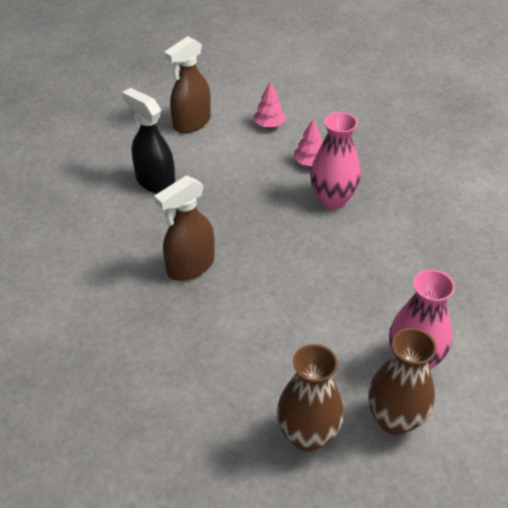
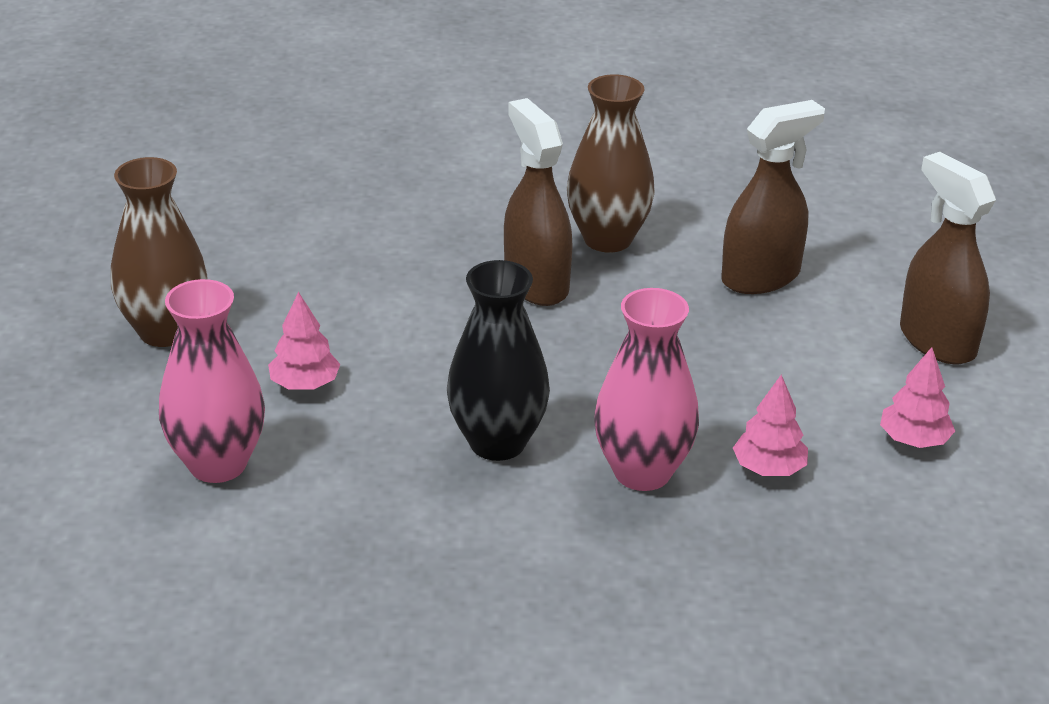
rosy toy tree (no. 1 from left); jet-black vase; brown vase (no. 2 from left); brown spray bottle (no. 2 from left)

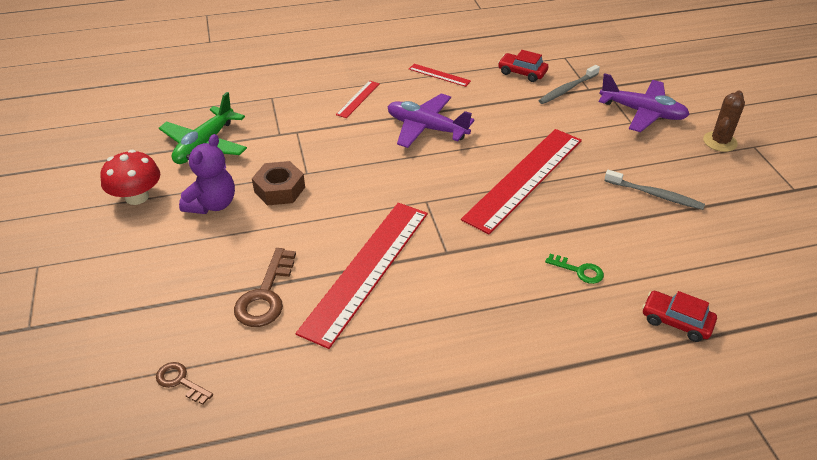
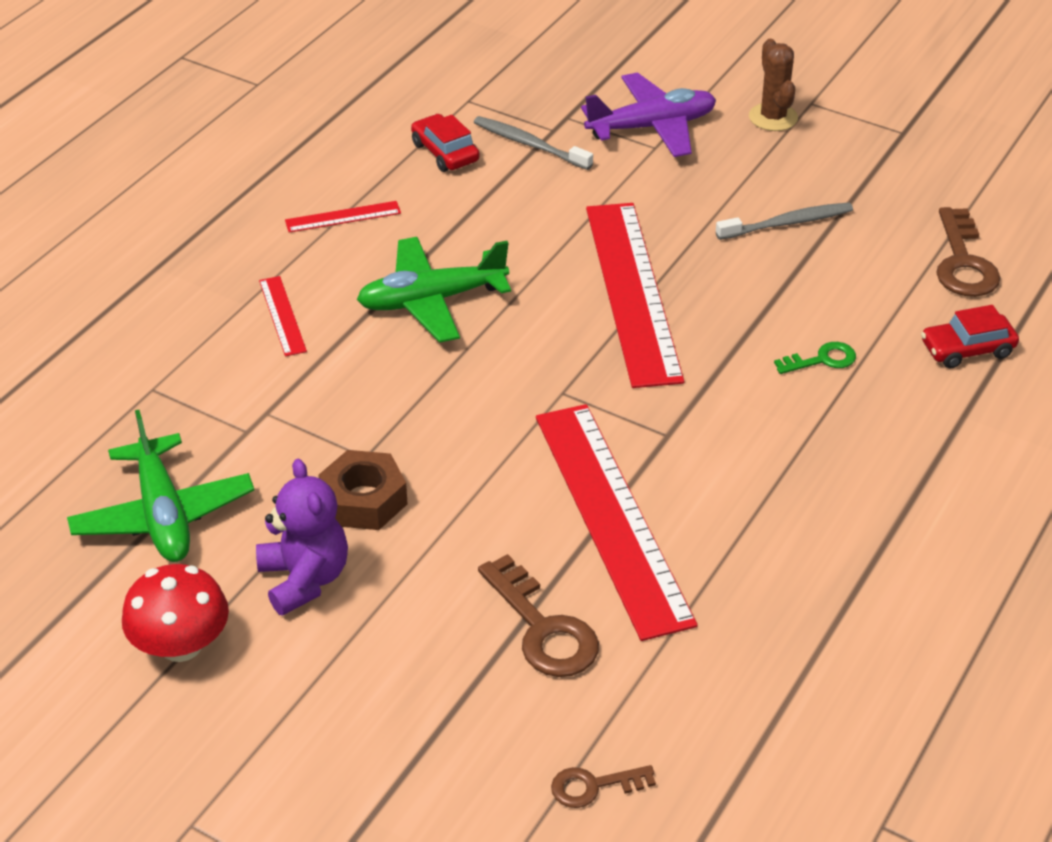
emerald aeroplane (no. 2 from left); scarlet toy car (no. 1 from left); grey dental brush (no. 1 from left); brown door key (no. 3 from left)

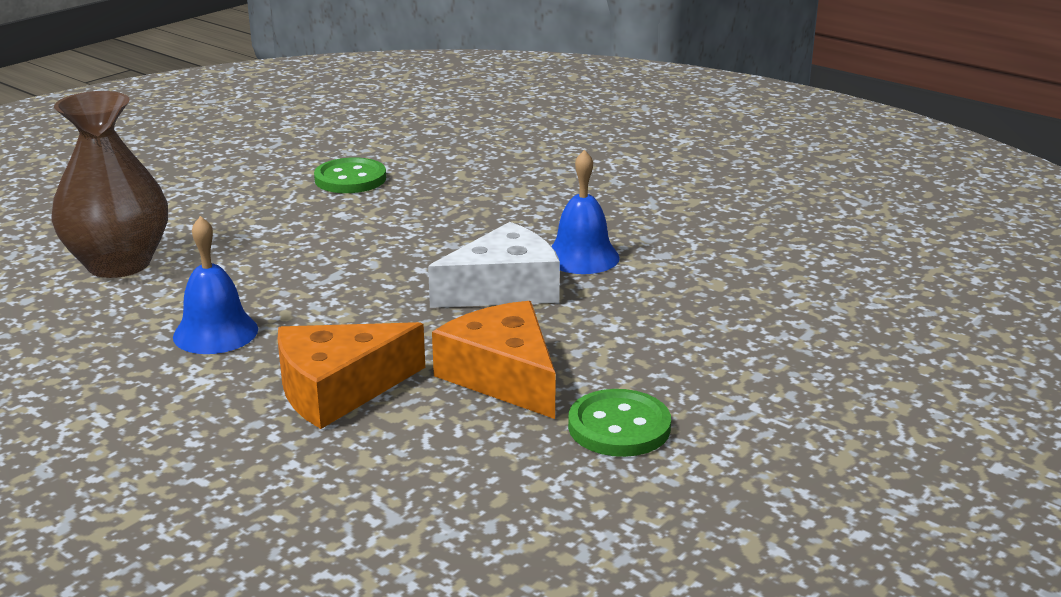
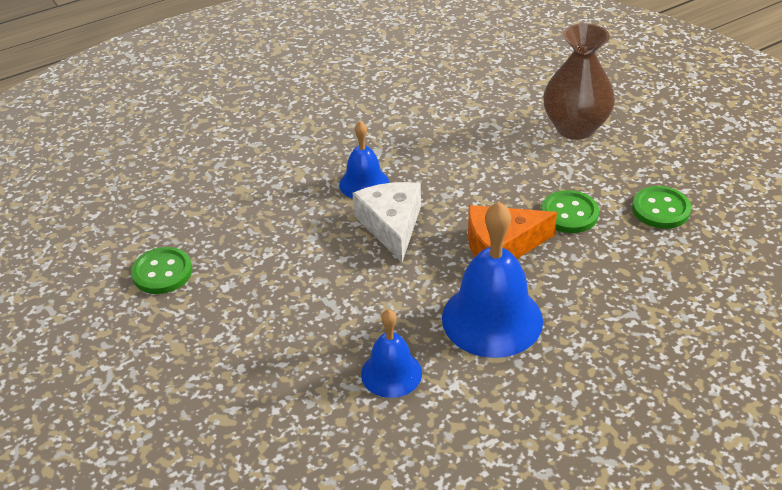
blue hand bell (no. 3 from left); brown vase; emerald shirt button (no. 3 from left)

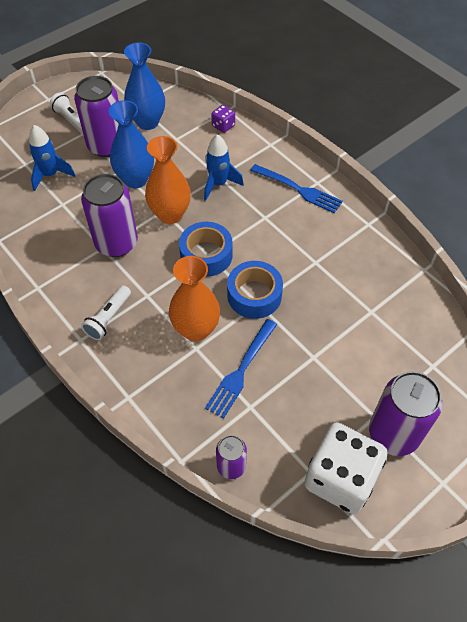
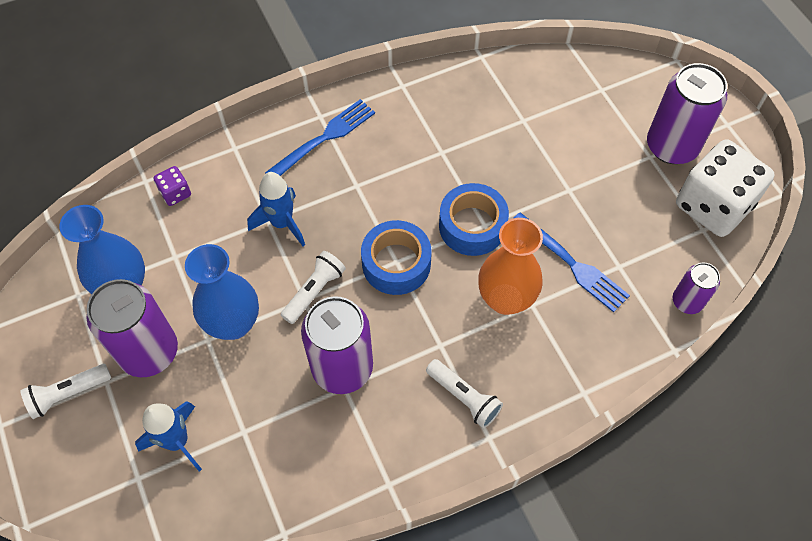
pure white torch (no. 2 from left)

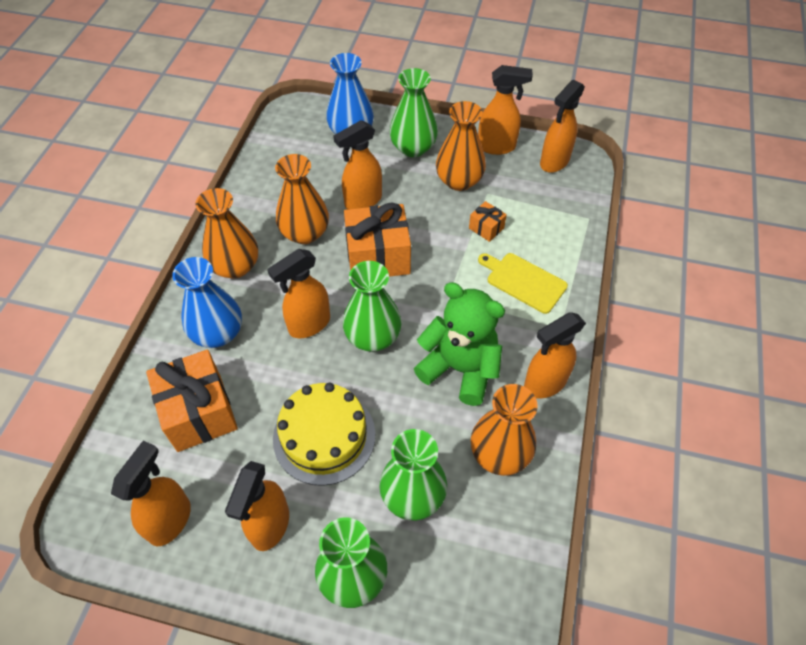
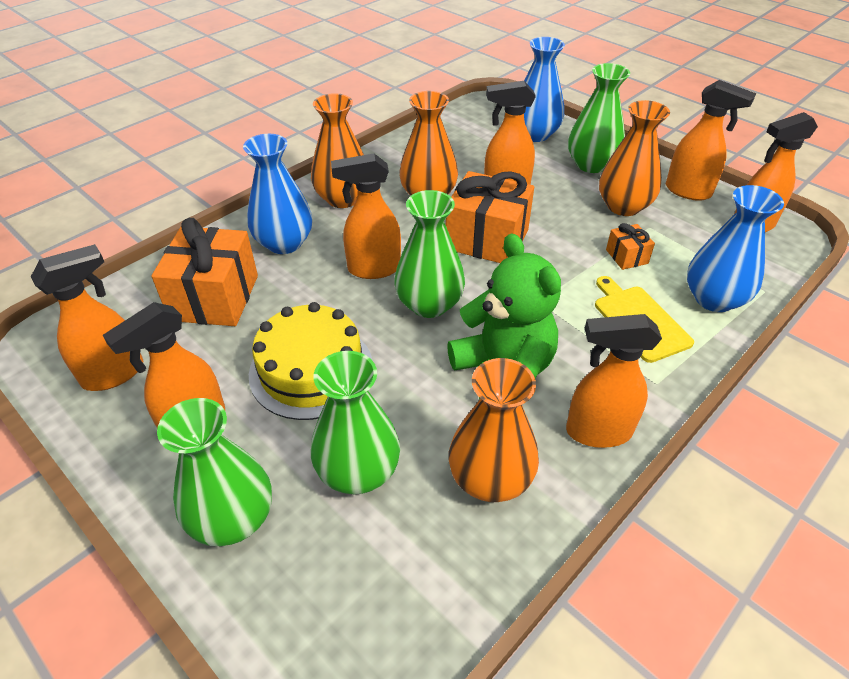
blue vase (no. 3 from left)

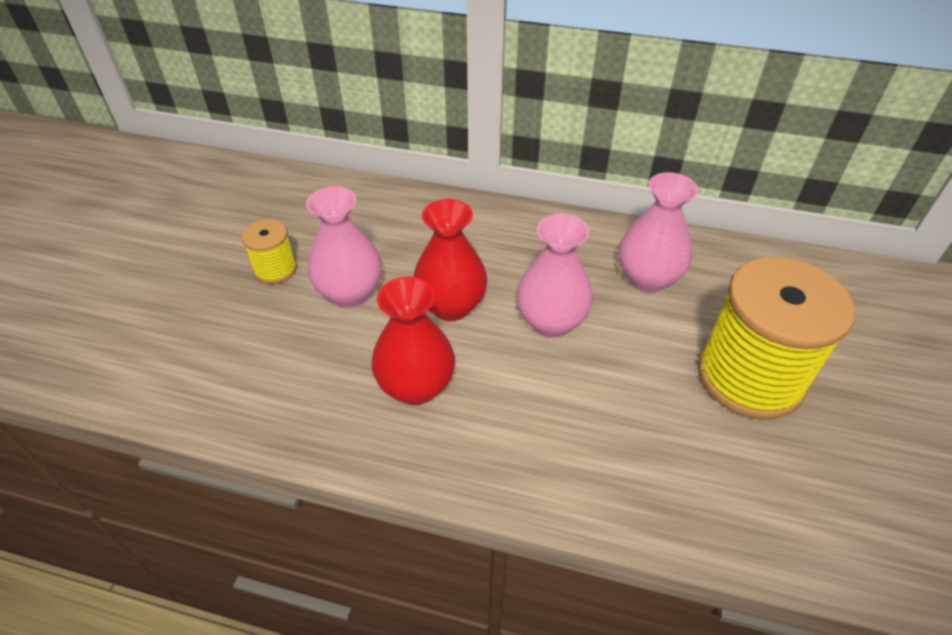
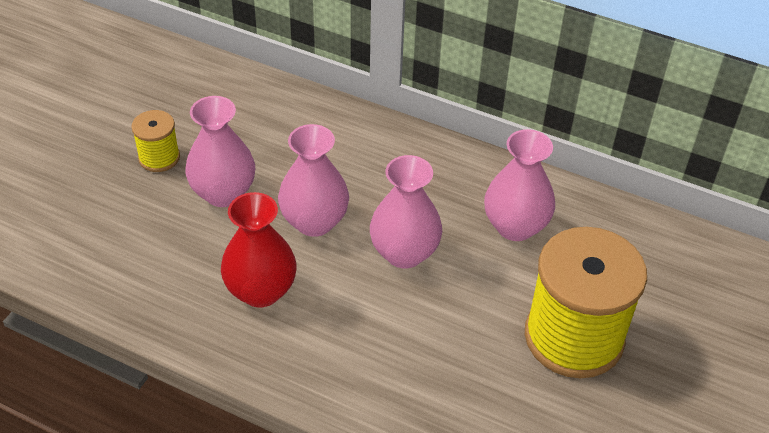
rosy vase (no. 2 from left)

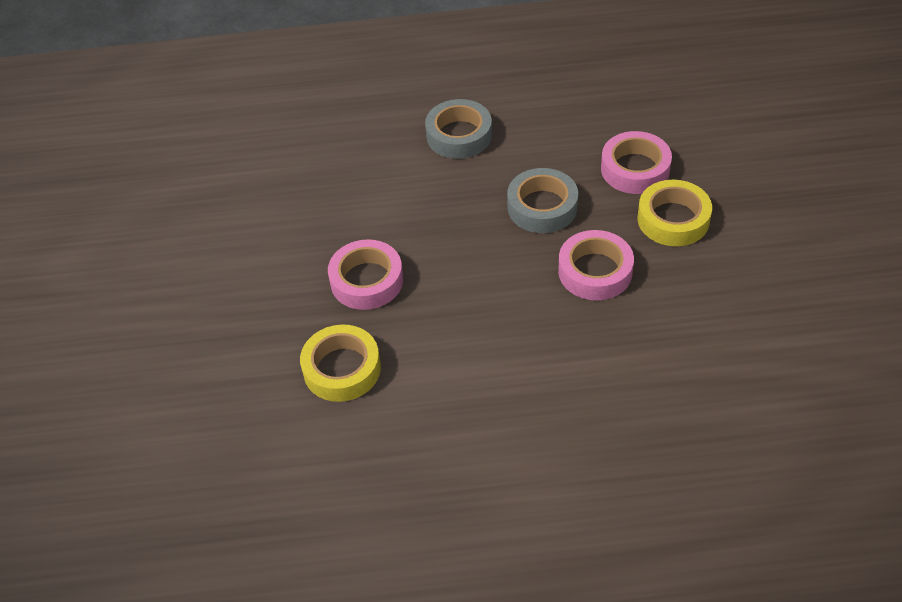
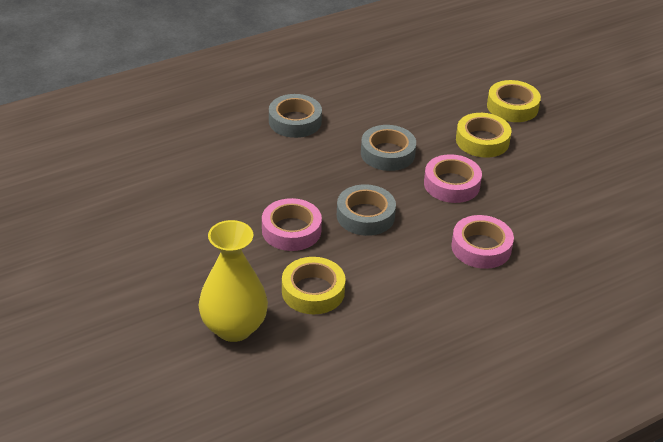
bright yellow vase; grey tape (no. 2 from left); rosy tape (no. 3 from left); bright yellow tape (no. 3 from left)

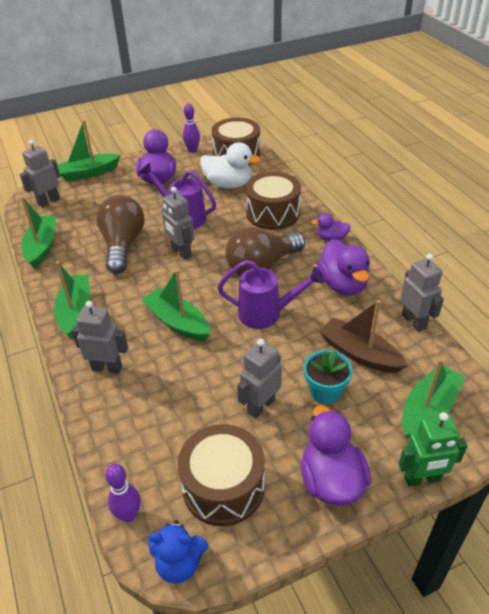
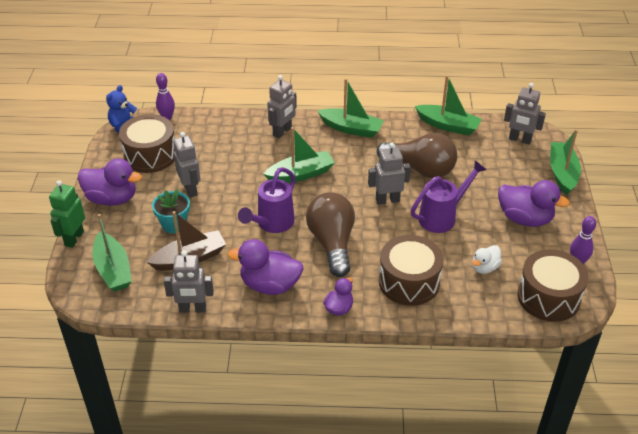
pure white rubber duck; grey robot (no. 5 from left)

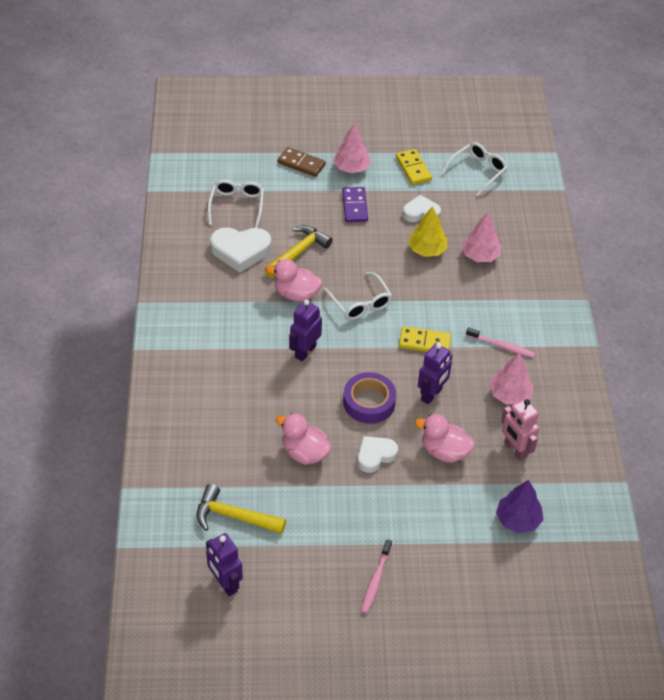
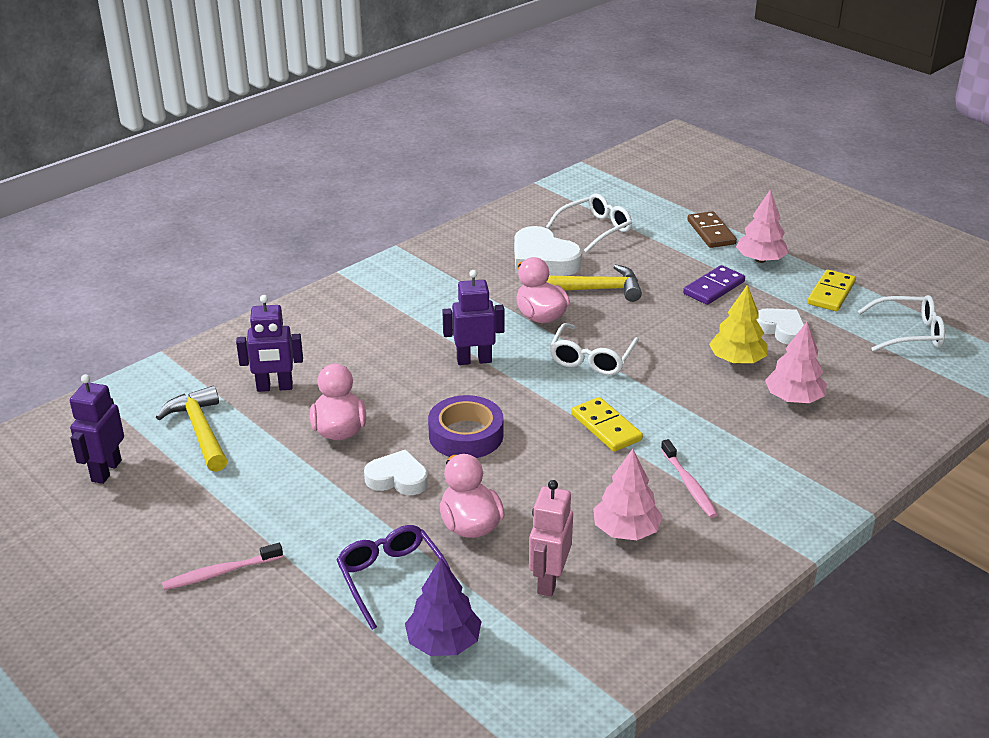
violet robot (no. 2 from left); violet eyeglasses

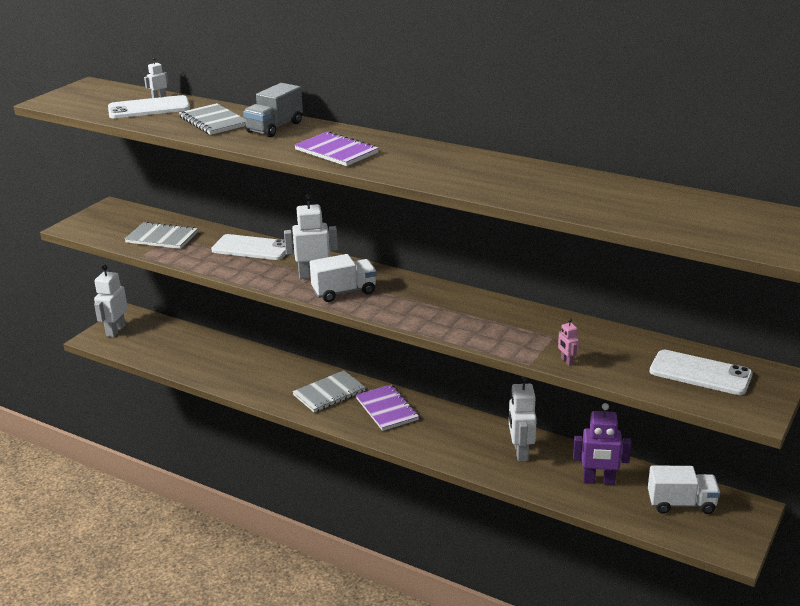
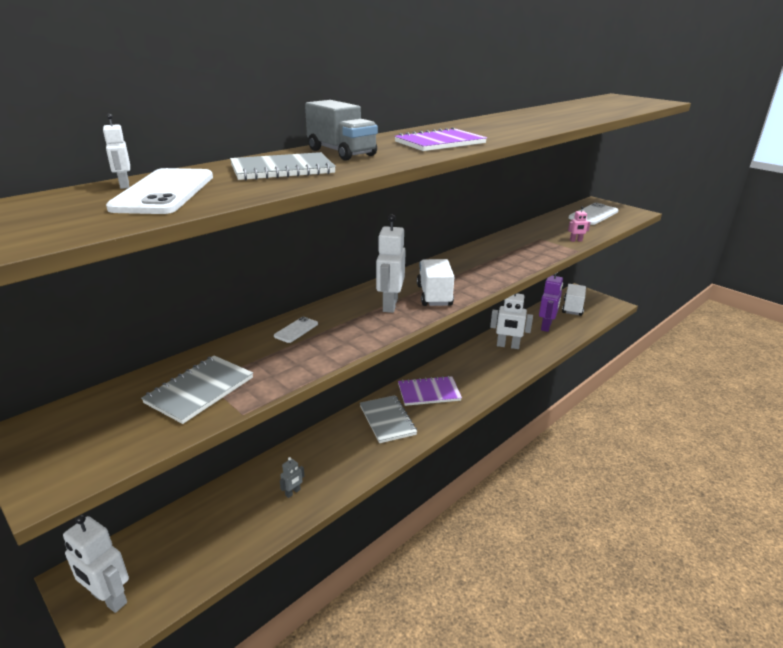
pure white mobile phone (no. 2 from left); grey robot

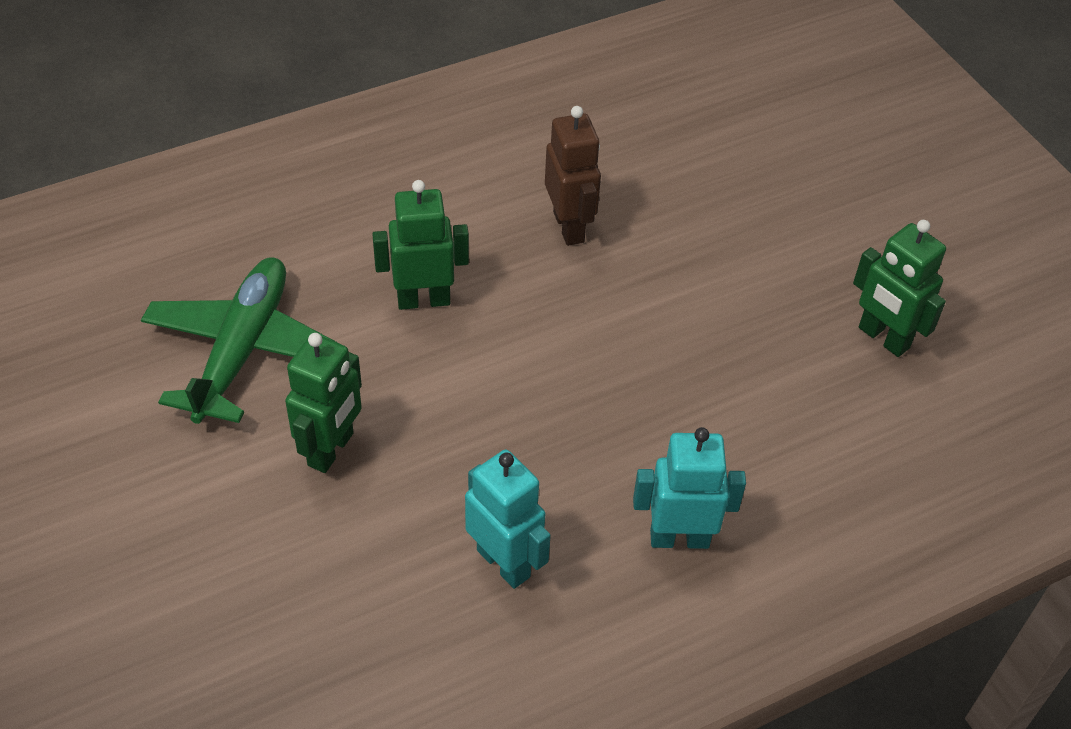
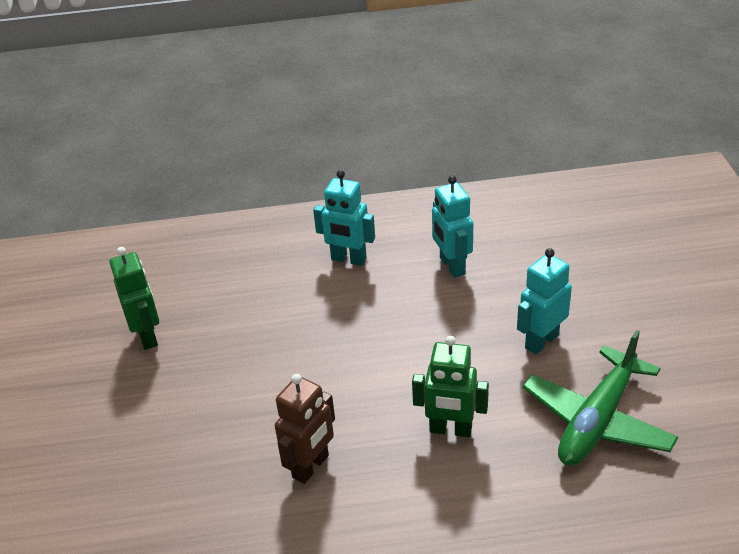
brown robot; aqua robot (no. 3 from left)

